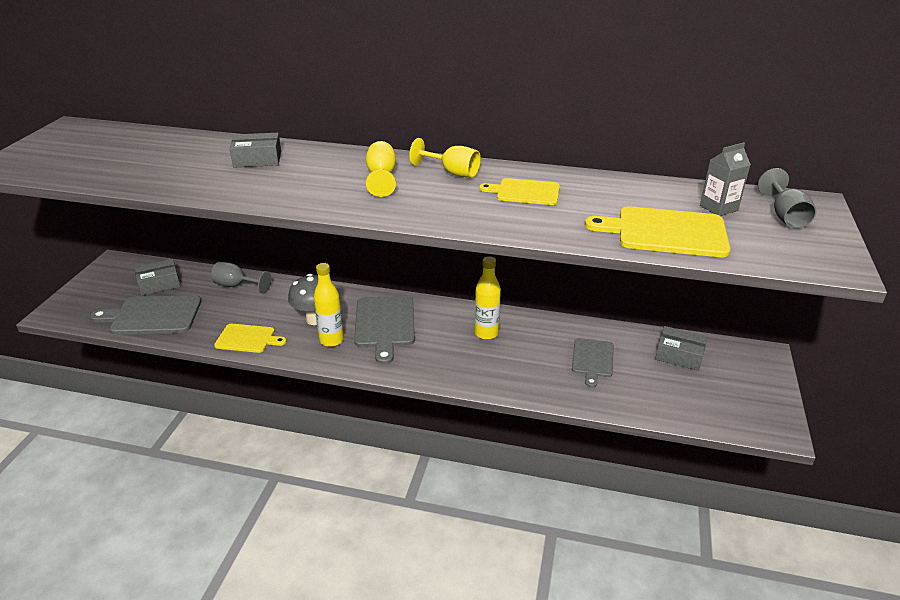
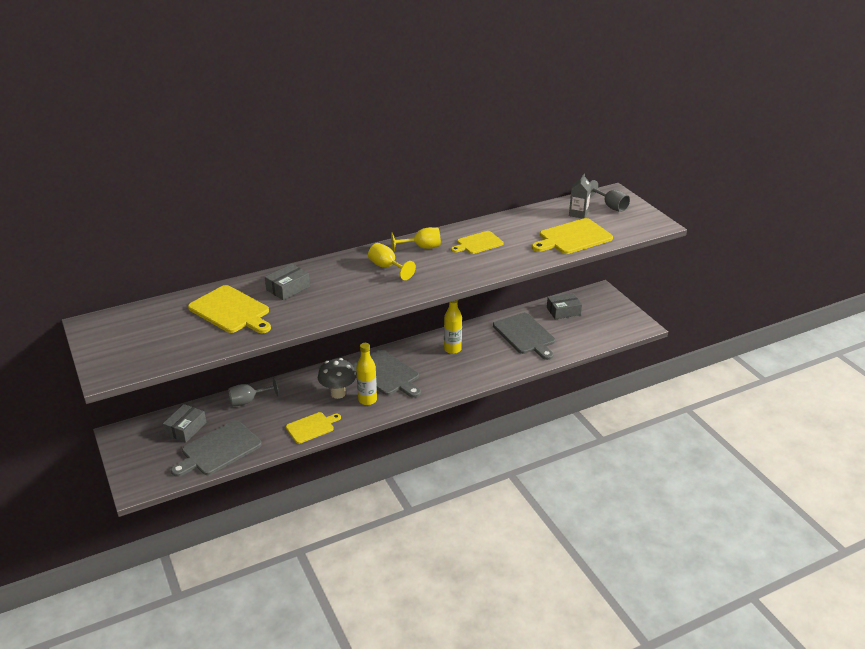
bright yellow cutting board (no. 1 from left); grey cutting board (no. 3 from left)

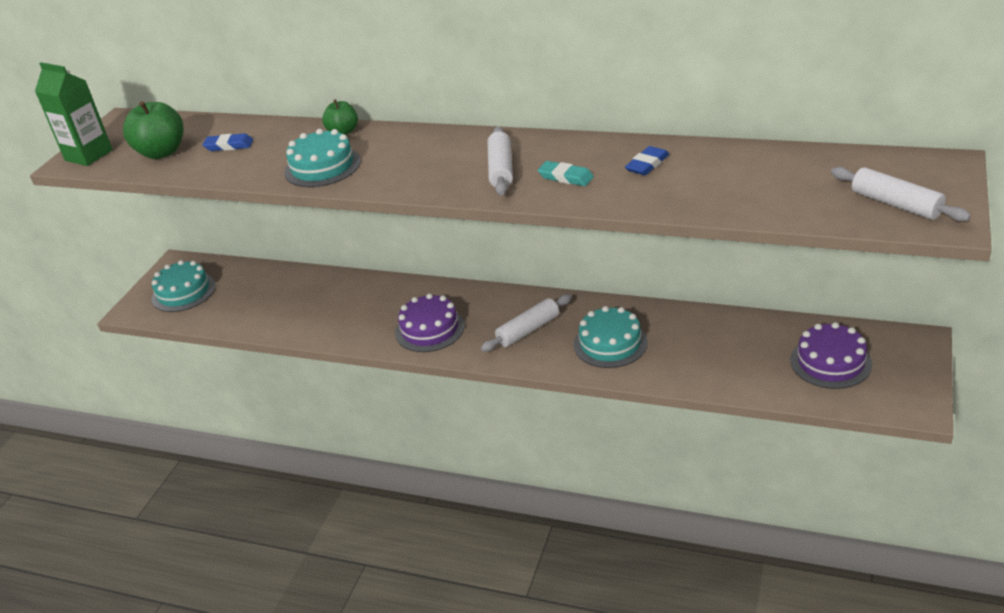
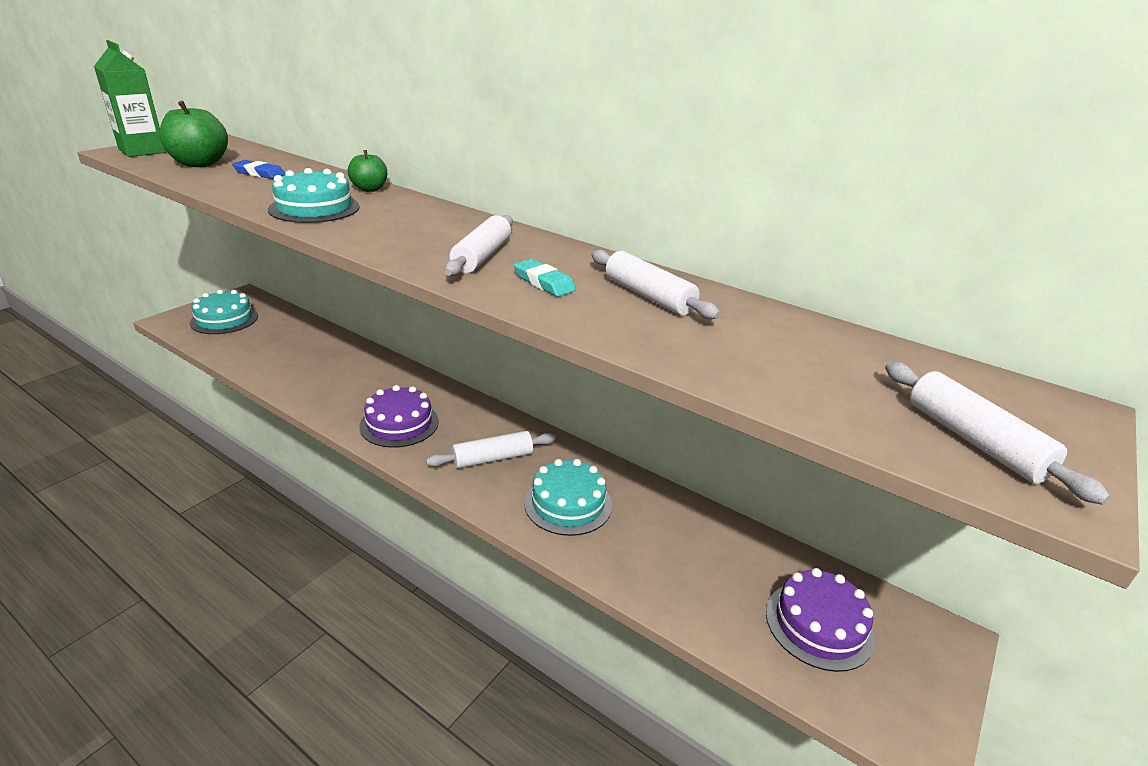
pure white dough roller (no. 3 from left)

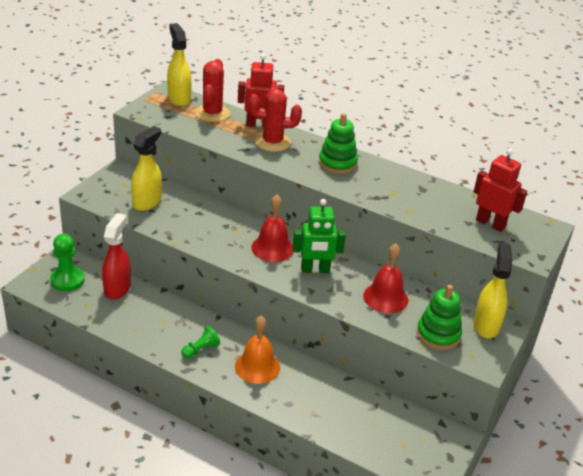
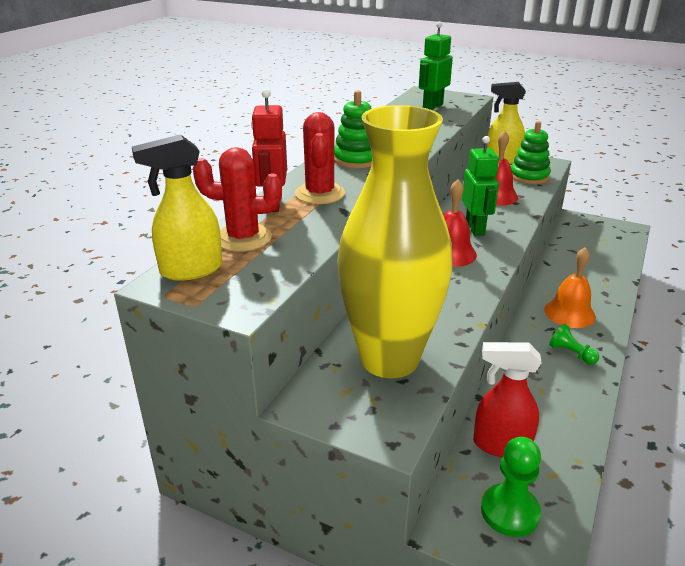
bright yellow vase; emerald robot (no. 1 from left)

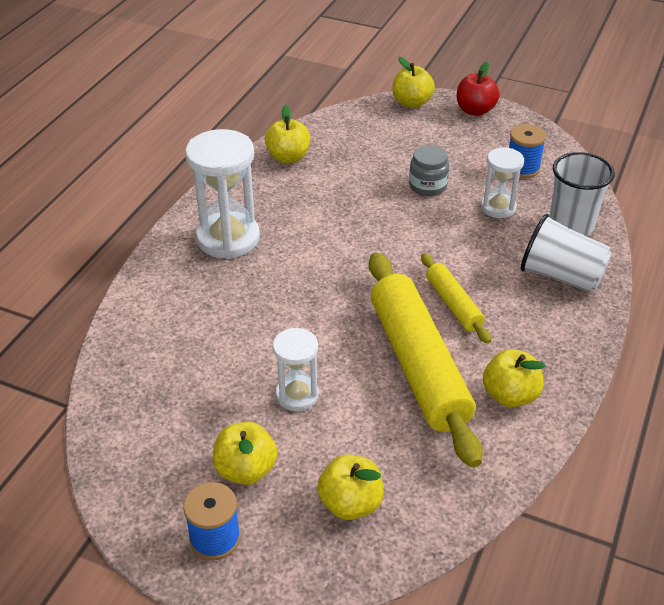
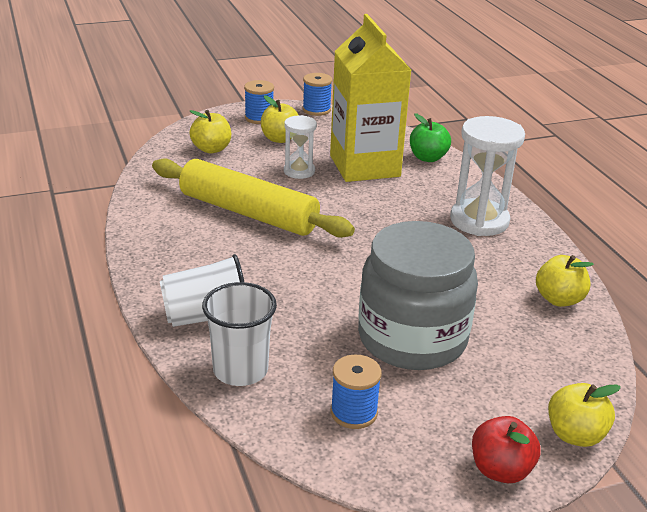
blue spool (no. 2 from left); bright yellow milk carton; grey jar; emerald toy apple; bright yellow dough roller (no. 2 from left in the first image); pure white hourglass (no. 3 from left in the first image); bright yellow toy apple (no. 5 from left in the first image)

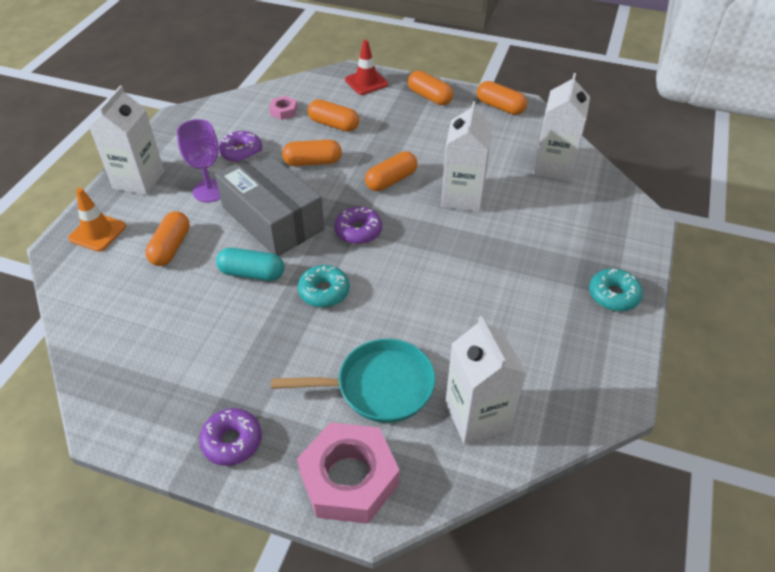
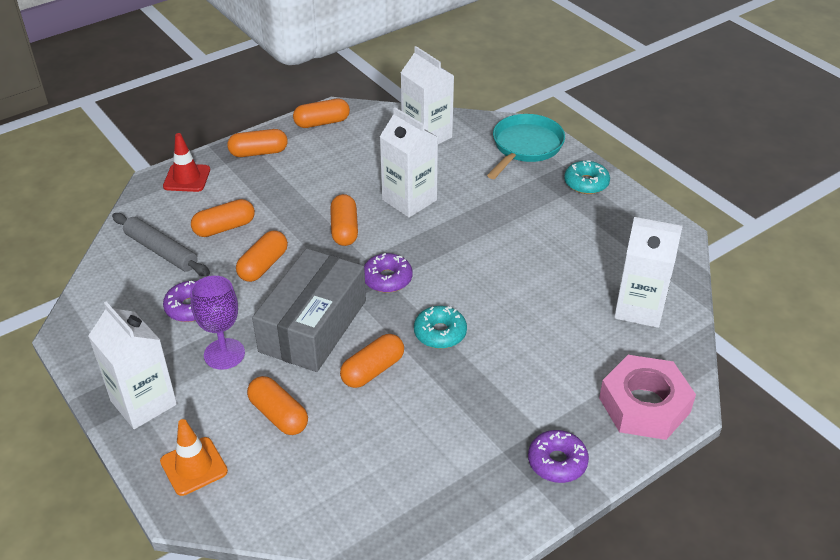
grey dough roller; grey parcel; bright orange pill shape (no. 7 from left); aqua pan

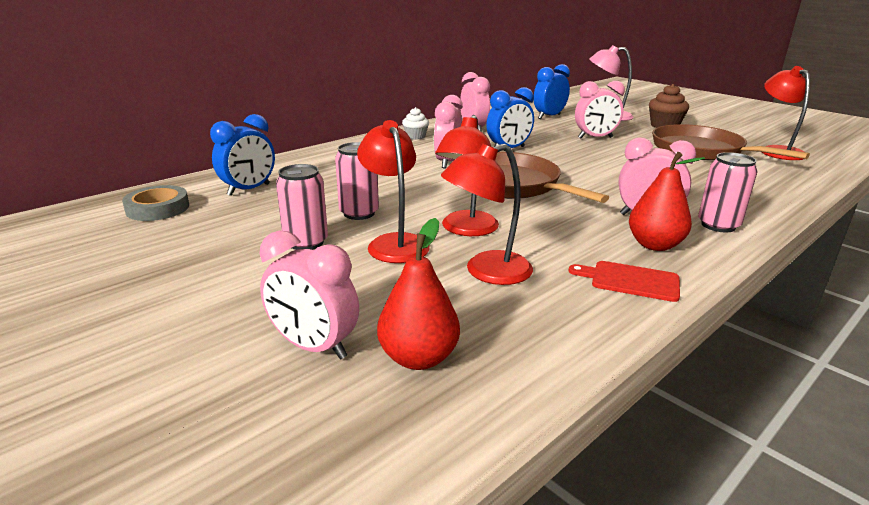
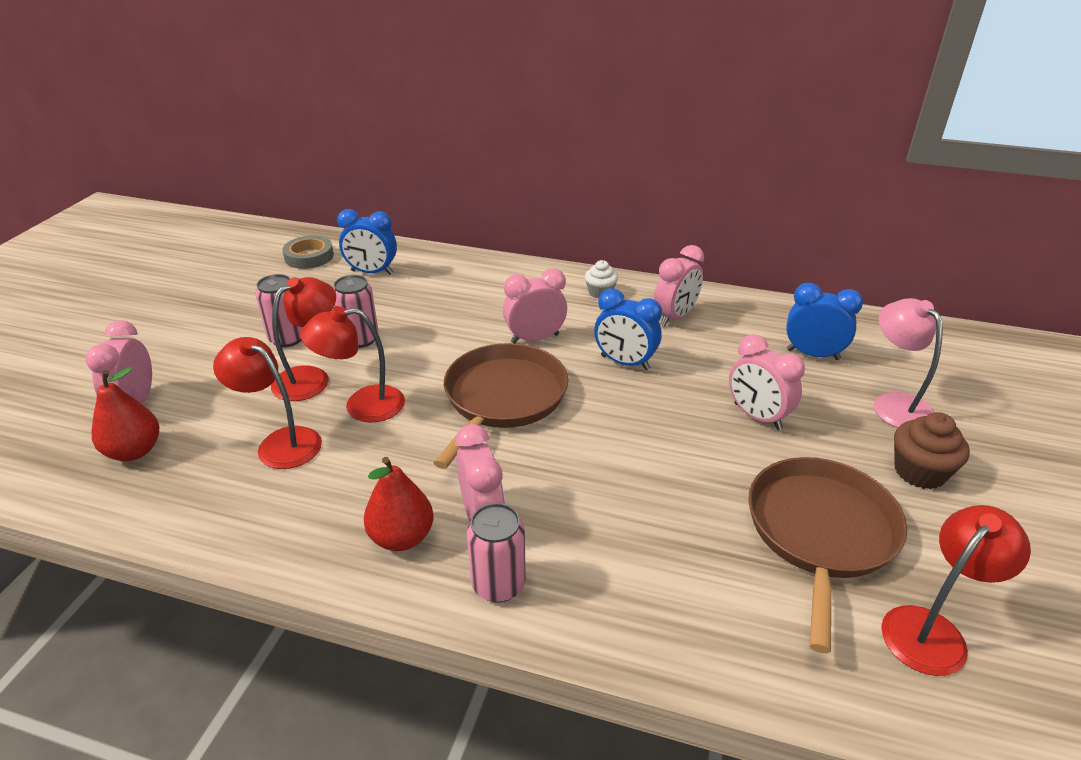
scarlet cutting board

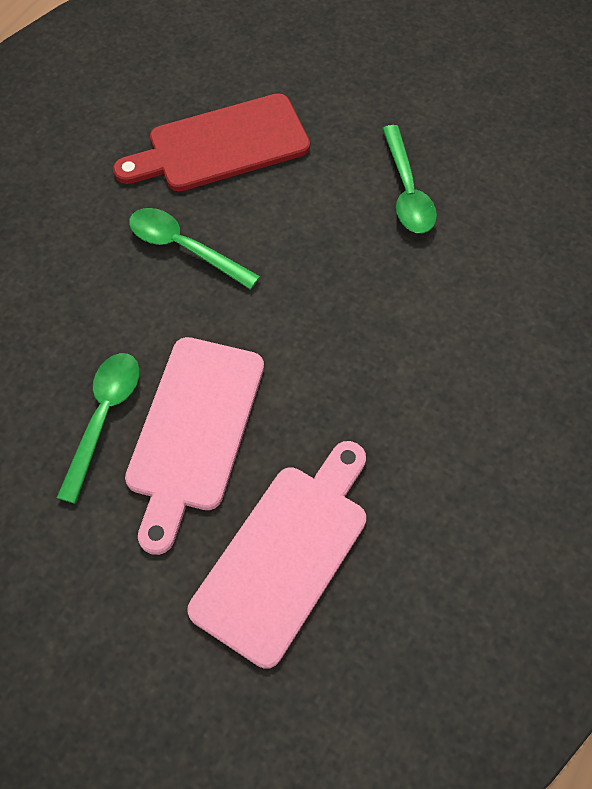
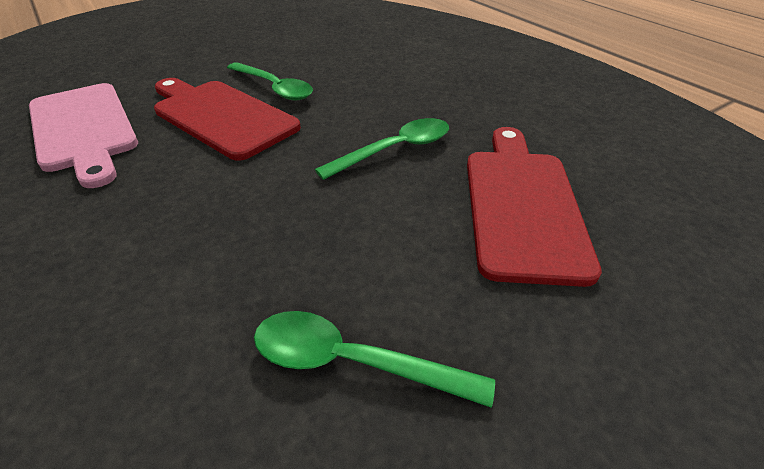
scarlet cutting board (no. 1 from left)

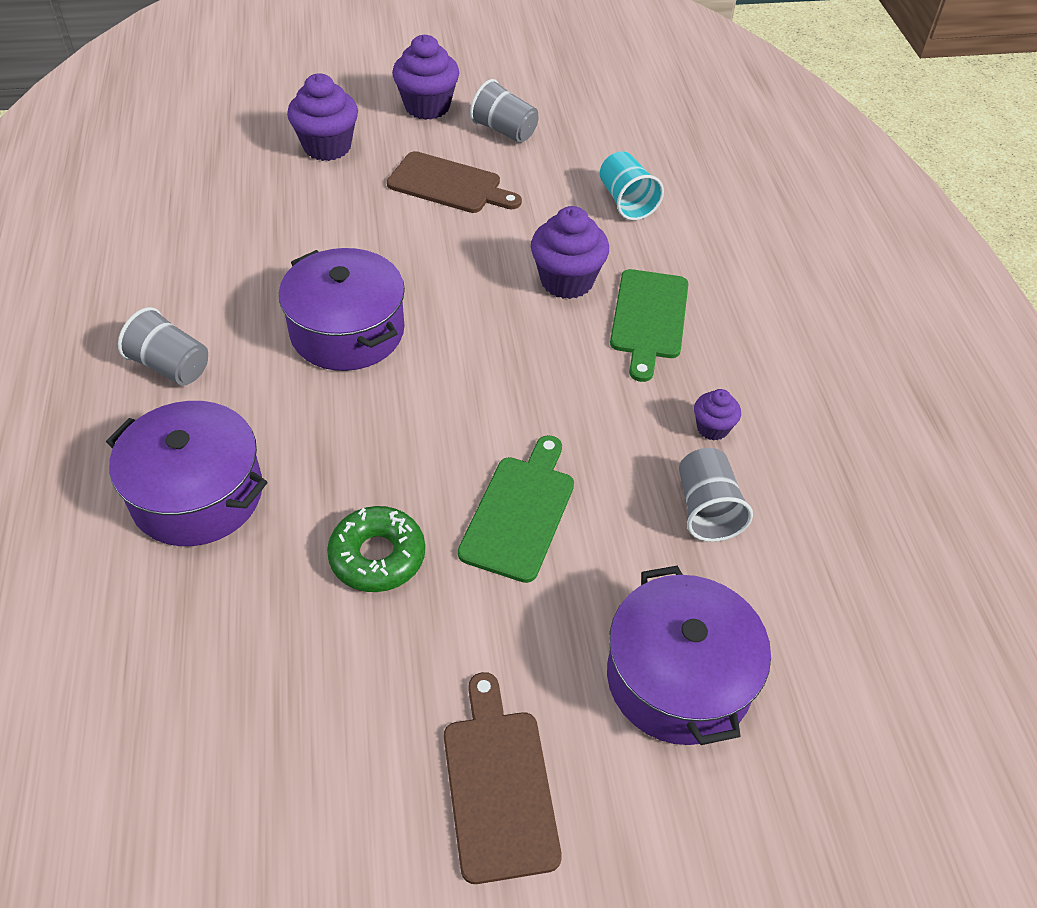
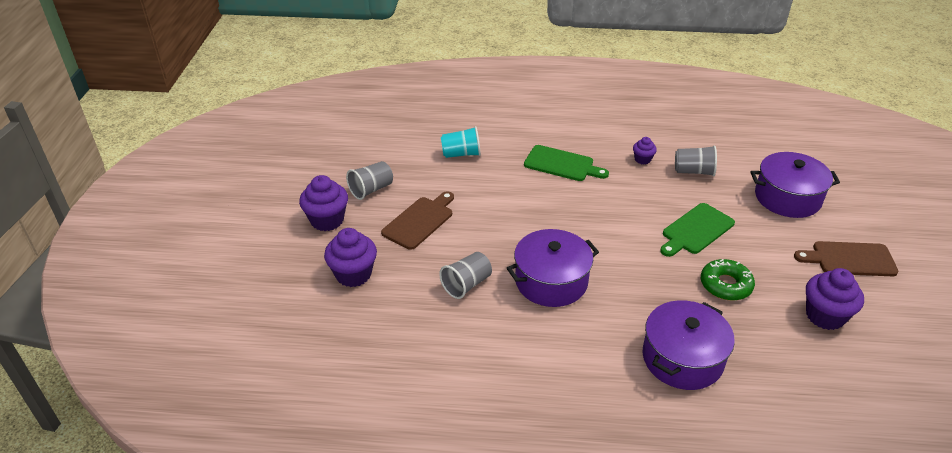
grey tumbler (no. 2 from left); emerald cutting board (no. 2 from left); violet muffin (no. 4 from left)

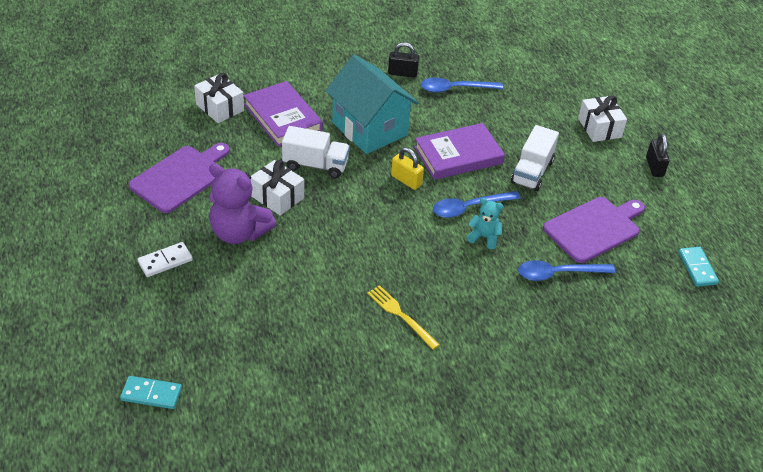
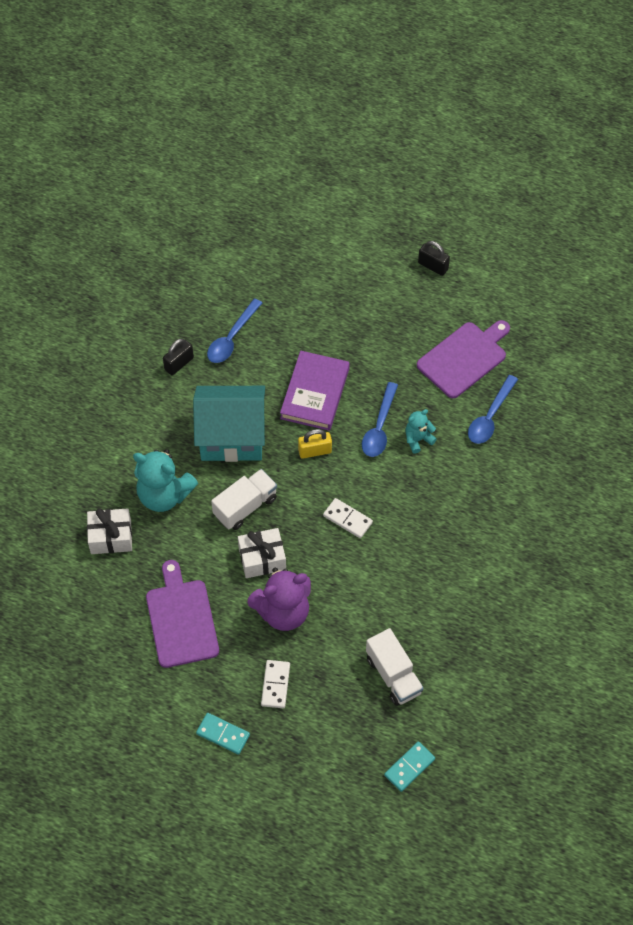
aqua stuffed bear (no. 1 from left); aqua domino (no. 1 from left); pure white domino (no. 2 from left); pure white toy truck (no. 2 from left); violet cutting board (no. 2 from left); bright yellow table fork; pure white present (no. 3 from left in the first image)

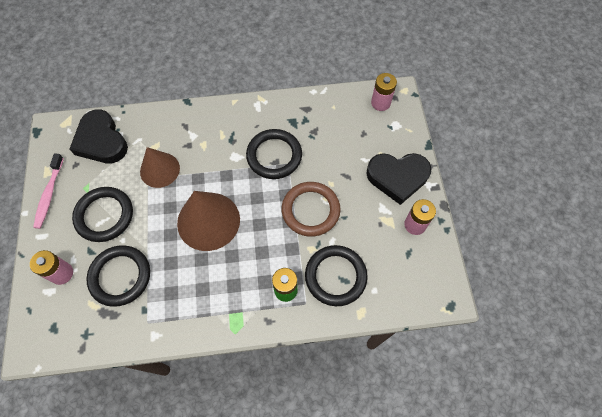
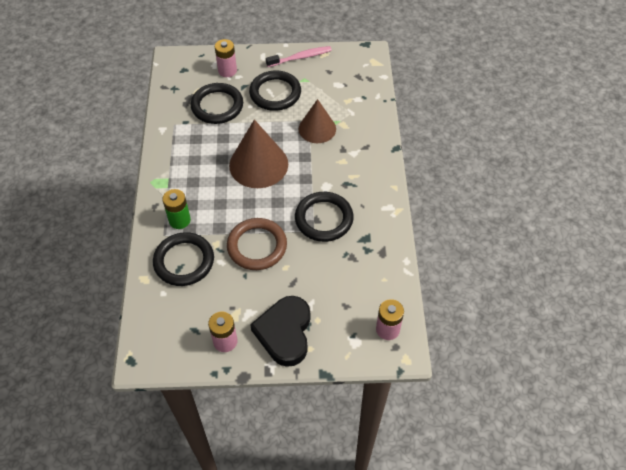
rosy dental brush; jet-black love heart (no. 1 from left in the first image)

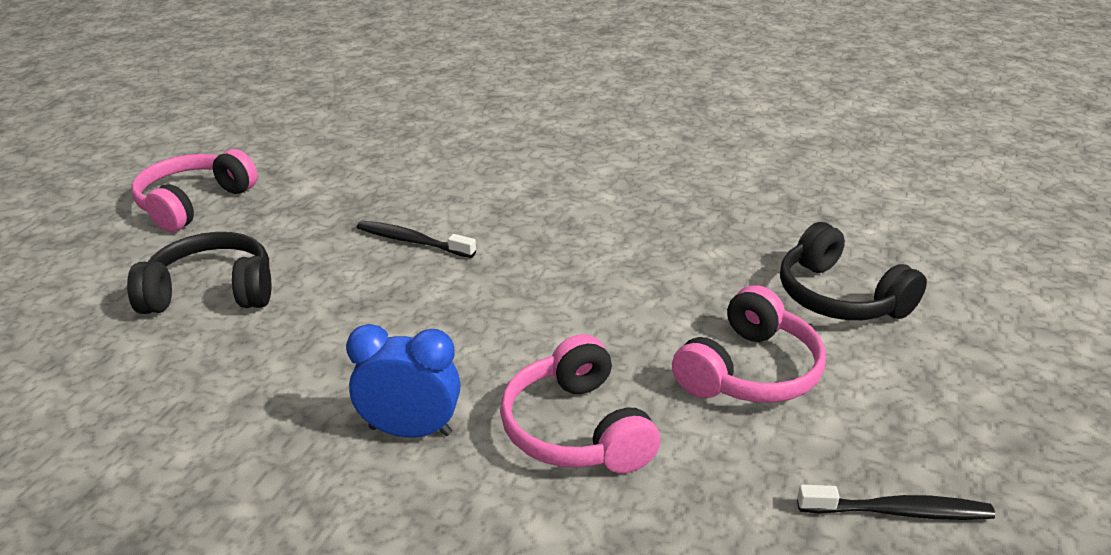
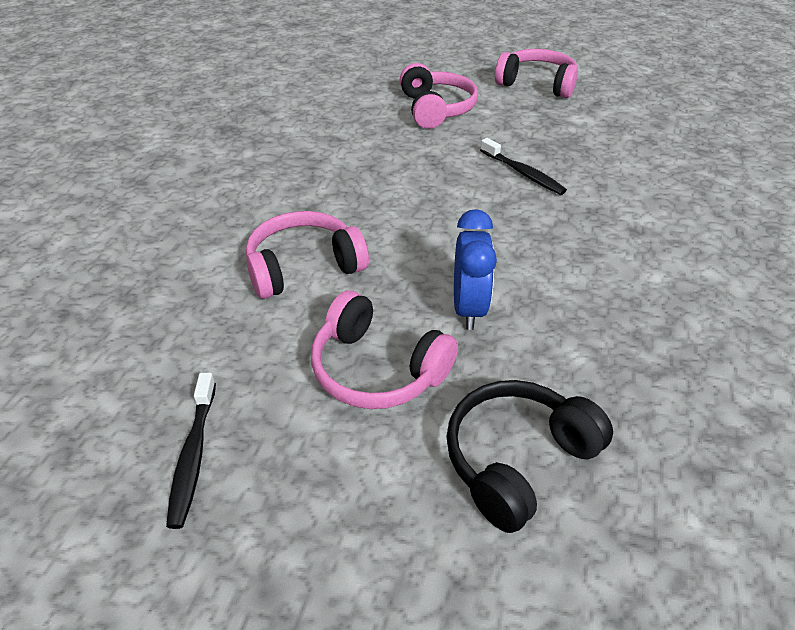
rosy over-ear headphones (no. 3 from left); blue bedside clock; jet-black dental brush (no. 2 from left)

